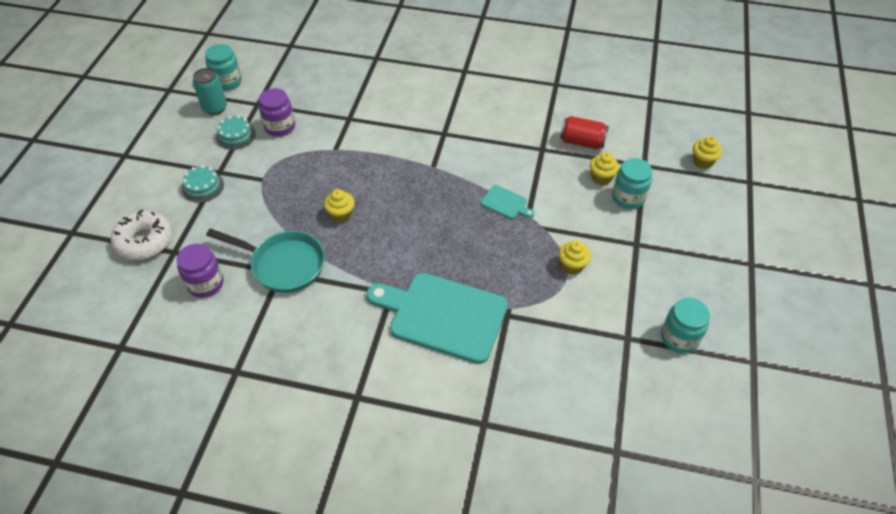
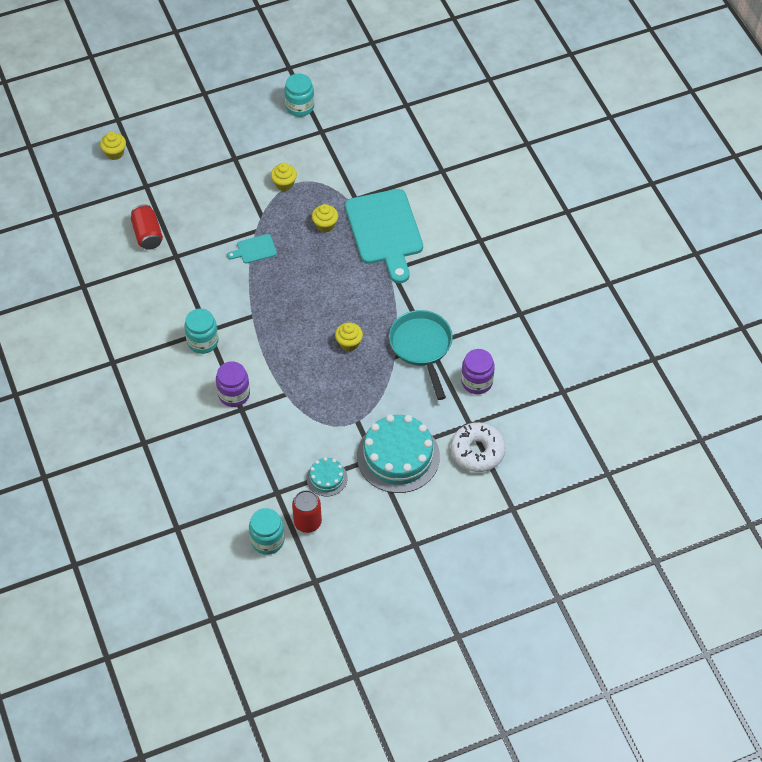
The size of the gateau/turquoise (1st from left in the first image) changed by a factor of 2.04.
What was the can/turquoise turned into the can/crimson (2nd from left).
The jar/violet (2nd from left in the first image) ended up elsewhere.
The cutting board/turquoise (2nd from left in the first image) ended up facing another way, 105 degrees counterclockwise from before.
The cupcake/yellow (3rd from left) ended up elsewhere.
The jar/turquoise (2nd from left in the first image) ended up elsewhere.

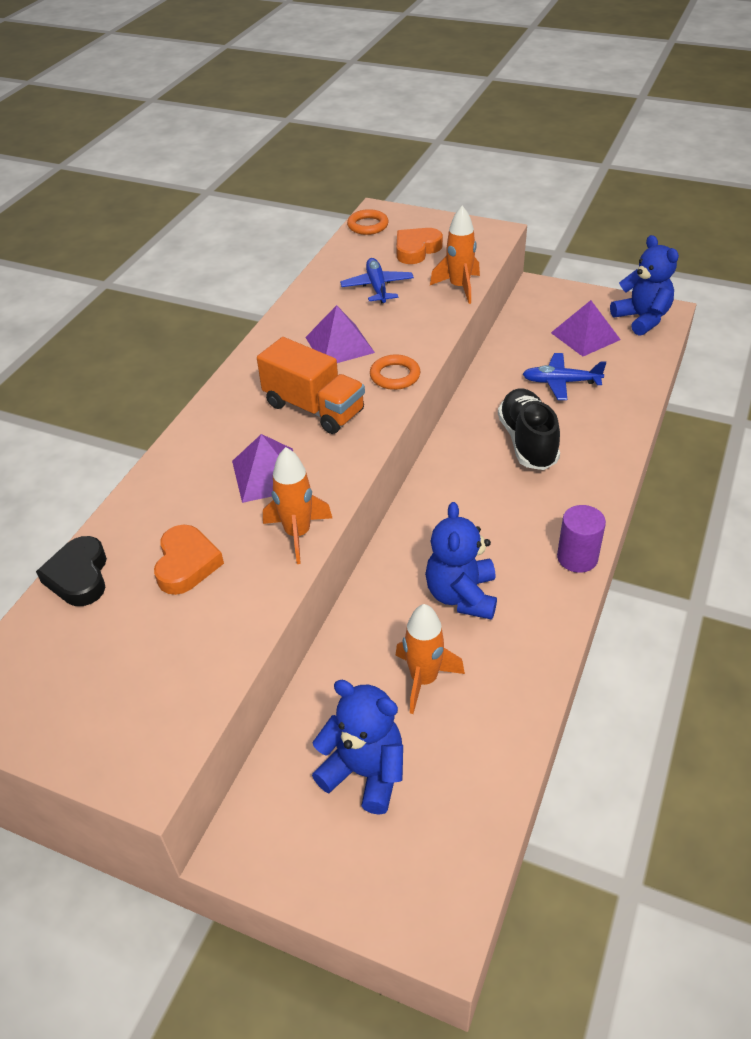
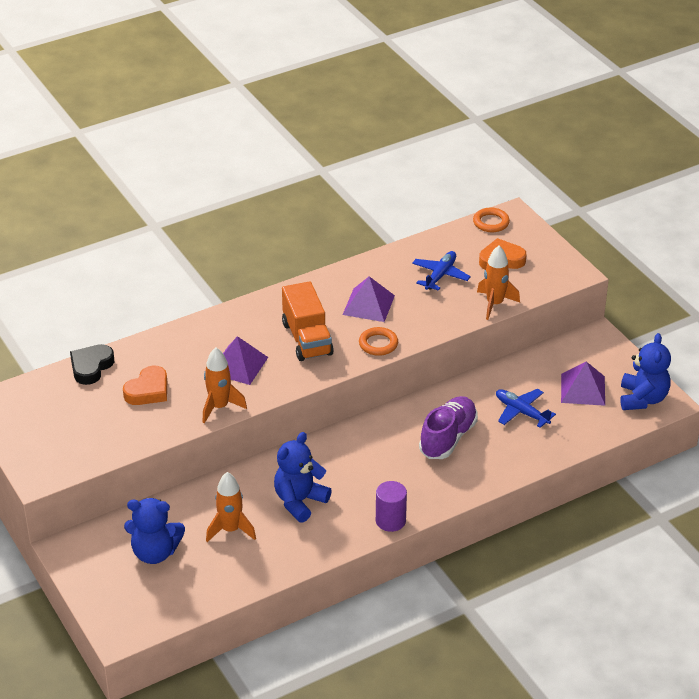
The teddy bear/blue (1st from left) ended up facing another way, 120 degrees clockwise from before.
What was the lace-up shoe/ebony turned into the lace-up shoe/violet.

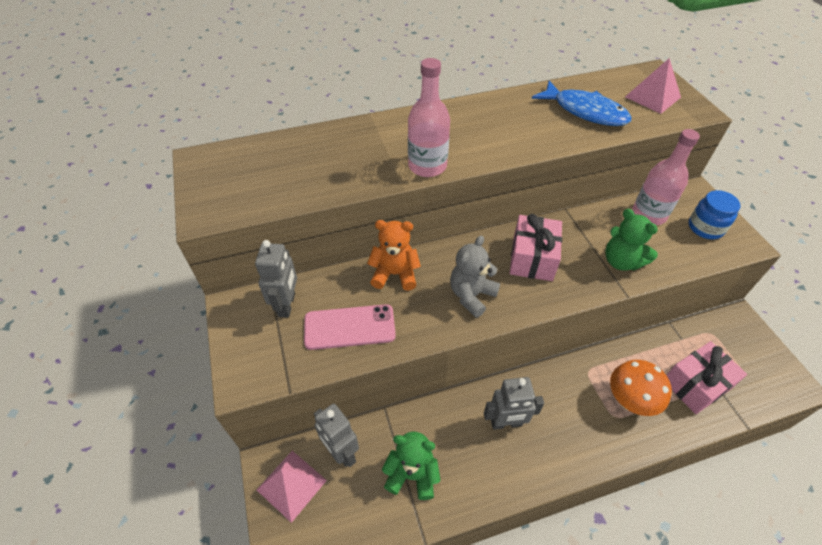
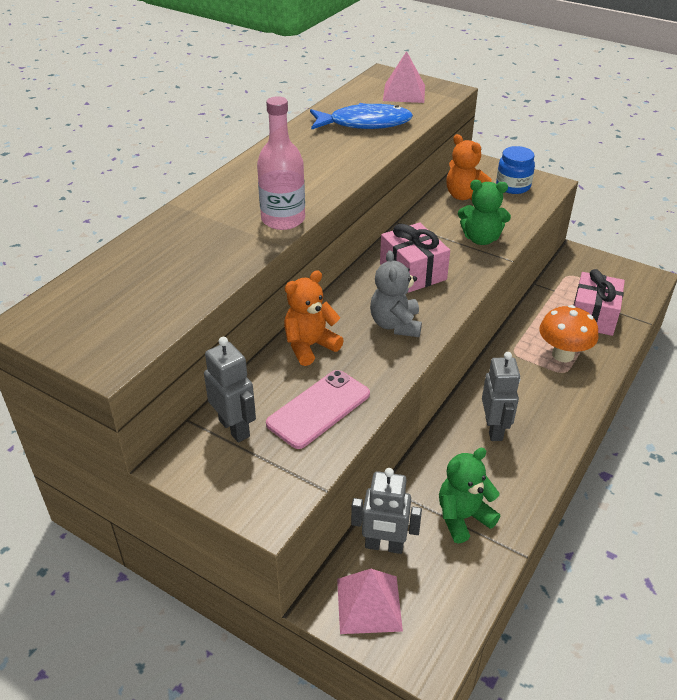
The toy robot/ash-grey (3rd from left) ended up facing another way, 45 degrees counterclockwise from before.
Where the bottle/pink (2nd from left) stood, the teddy bear/orange-coloured (2nd from left) came to stand.

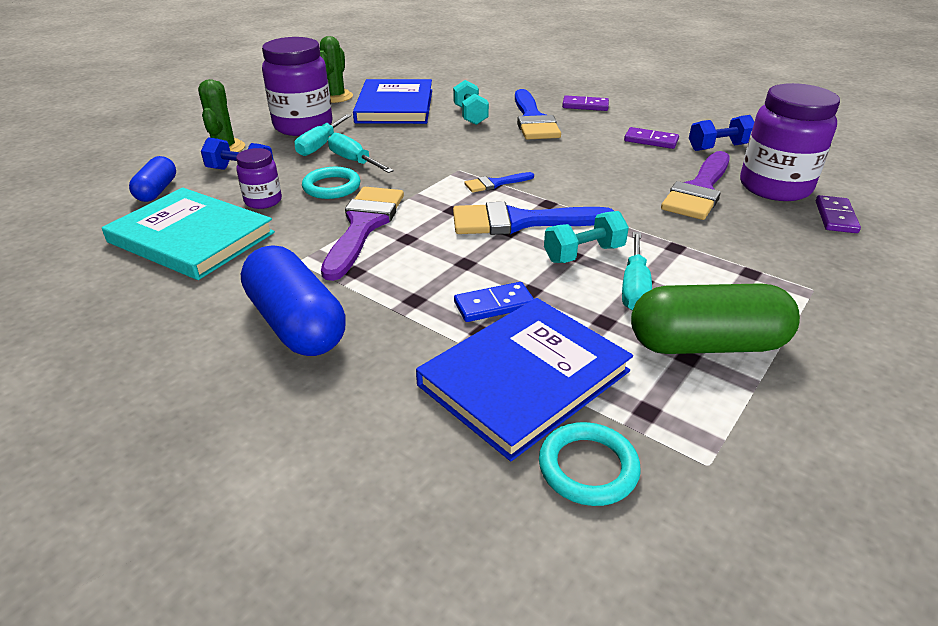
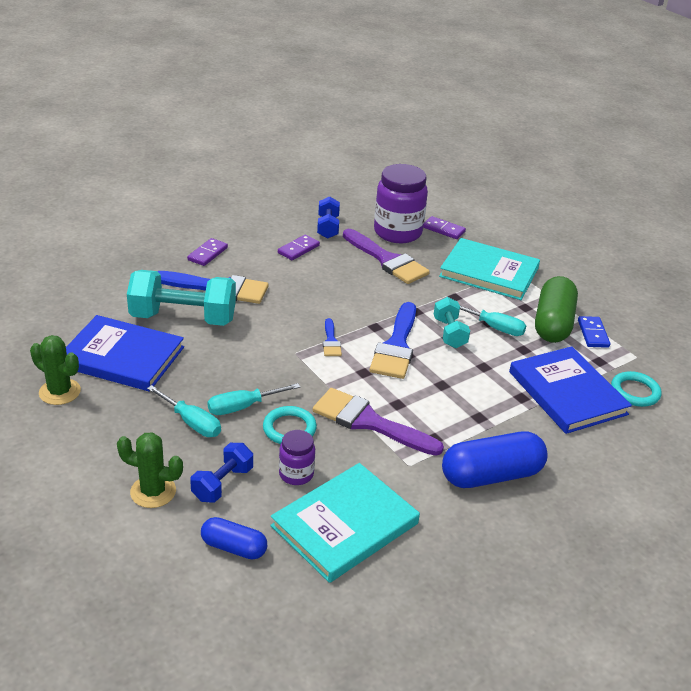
The second view lost the jar/violet (2nd from left).
The size of the dumbbell/turquoise (1st from left) changed by a factor of 1.85.
The domino/blue ended up elsewhere.
The second view gained the hardcover/turquoise (2nd from left).

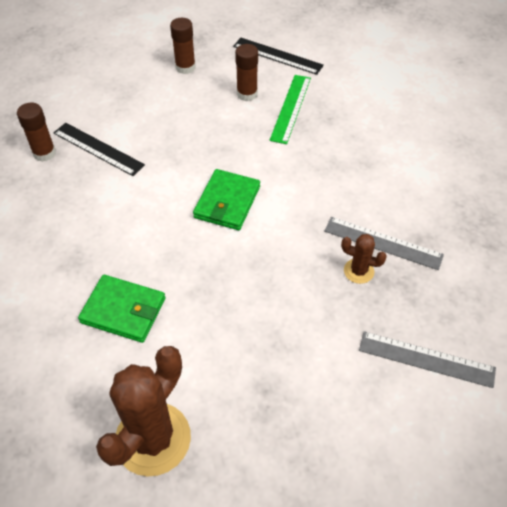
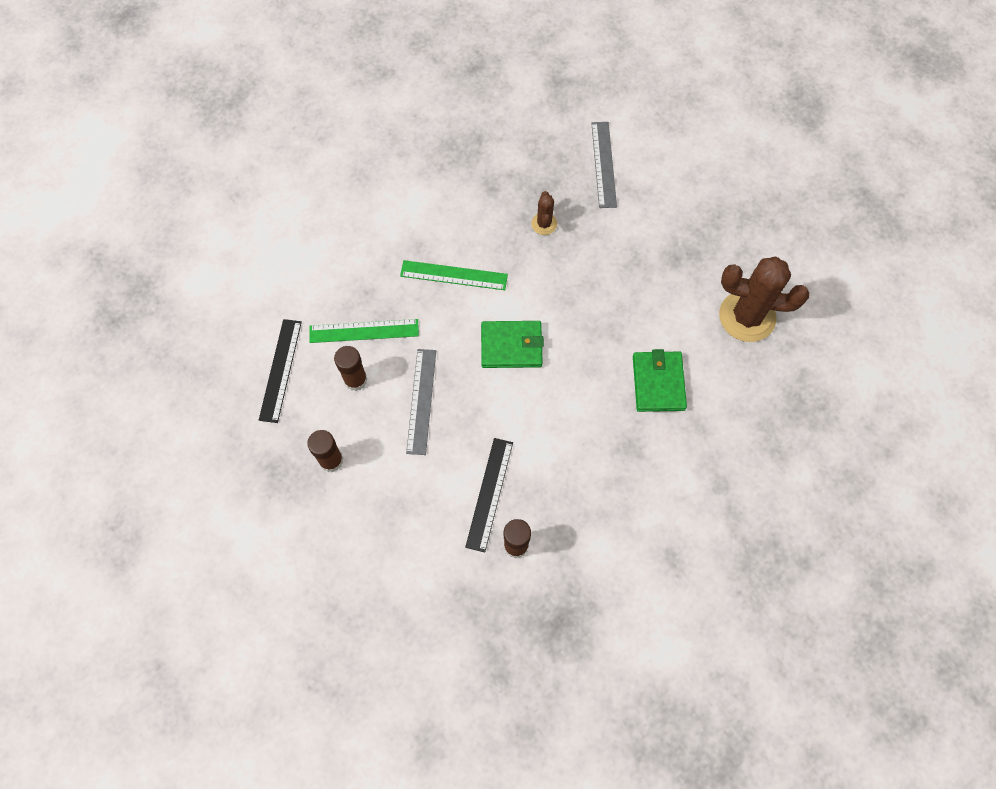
The straightedge/ash-grey (1st from left) ended up elsewhere.
The second view gained the straightedge/emerald (2nd from left).

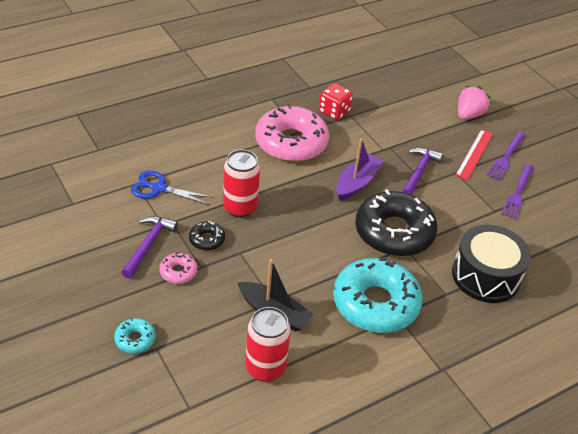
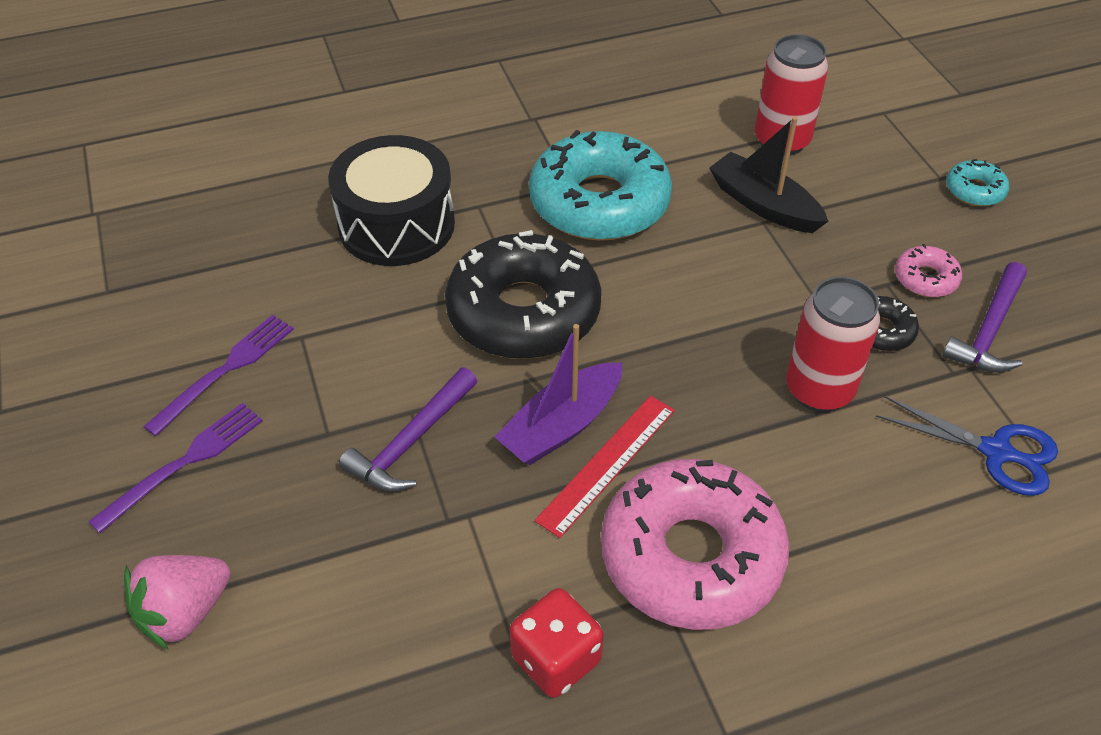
The straightedge/crimson ended up elsewhere.

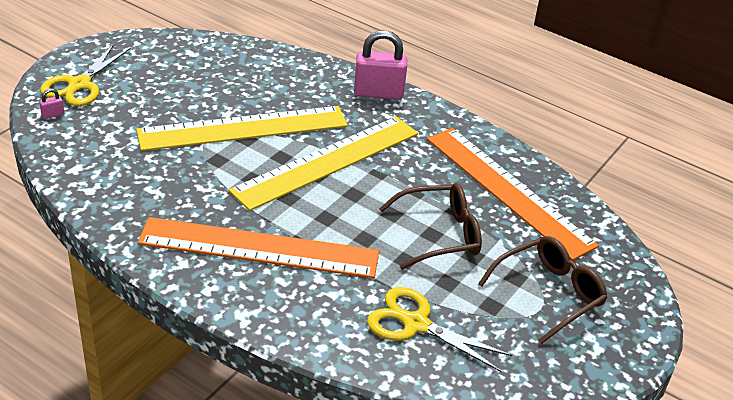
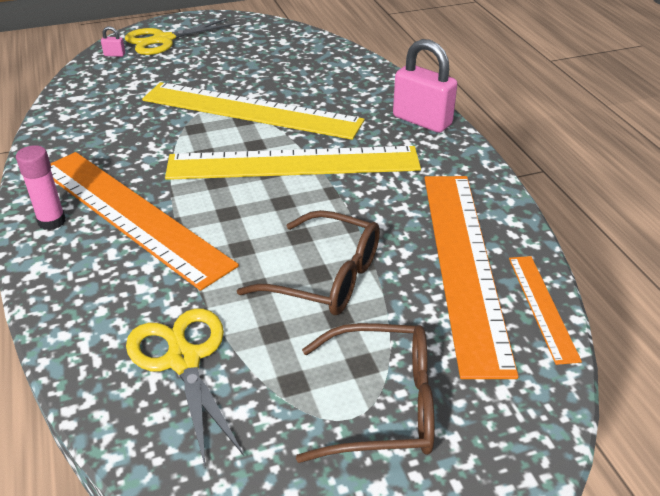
The second view gained the glue stick/pink.
The second view gained the straightedge/orange-coloured (3rd from left).

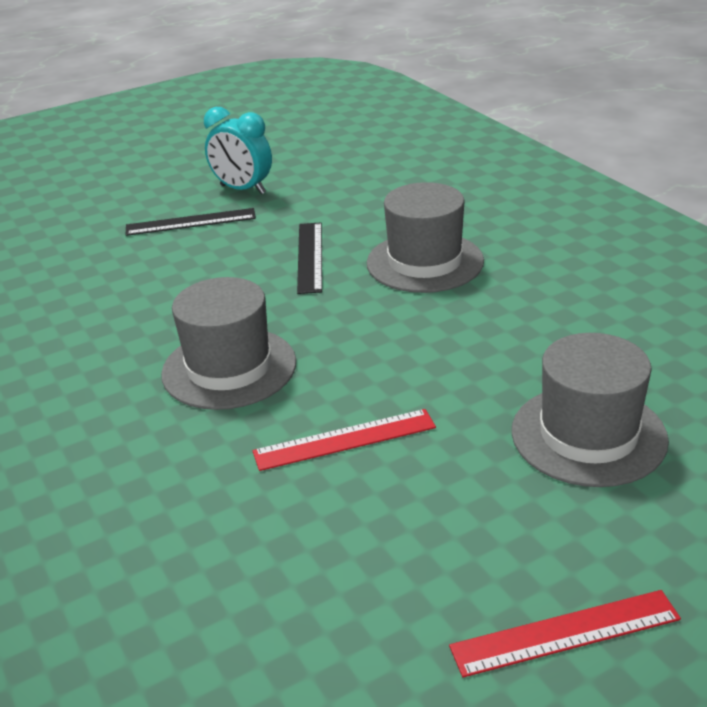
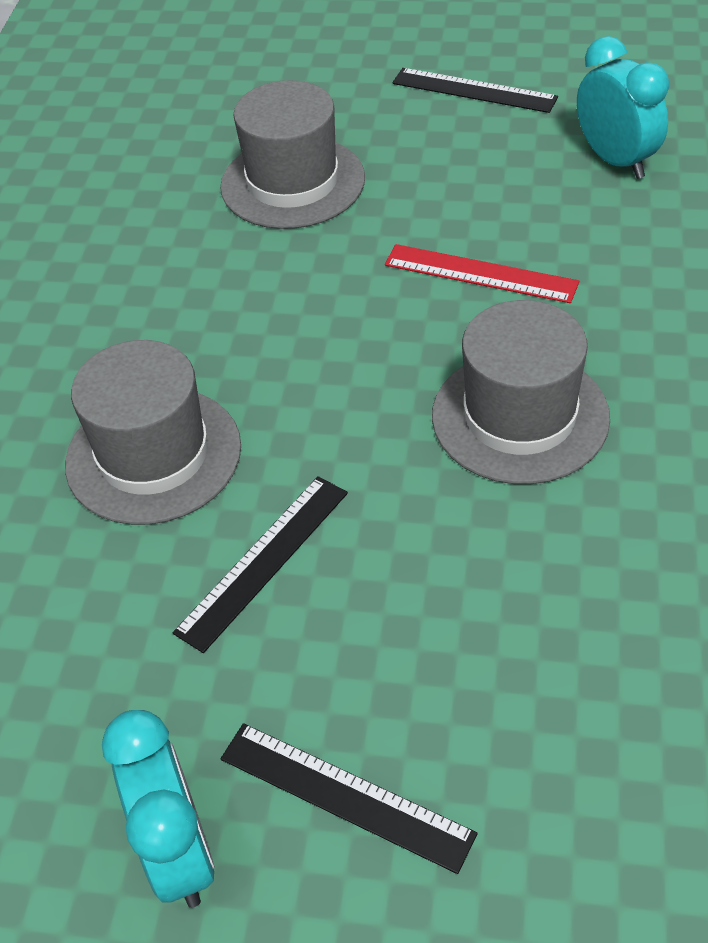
What was the straightedge/crimson (2nd from left) turned into the straightedge/ebony (3rd from left).
The second view gained the alarm clock/turquoise (2nd from left).

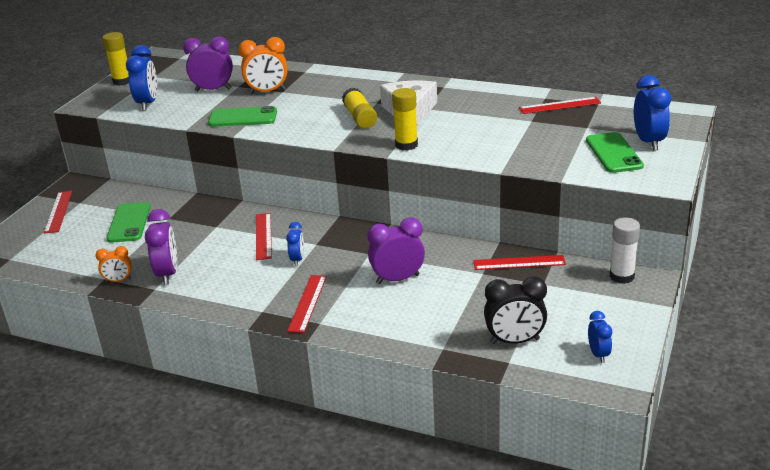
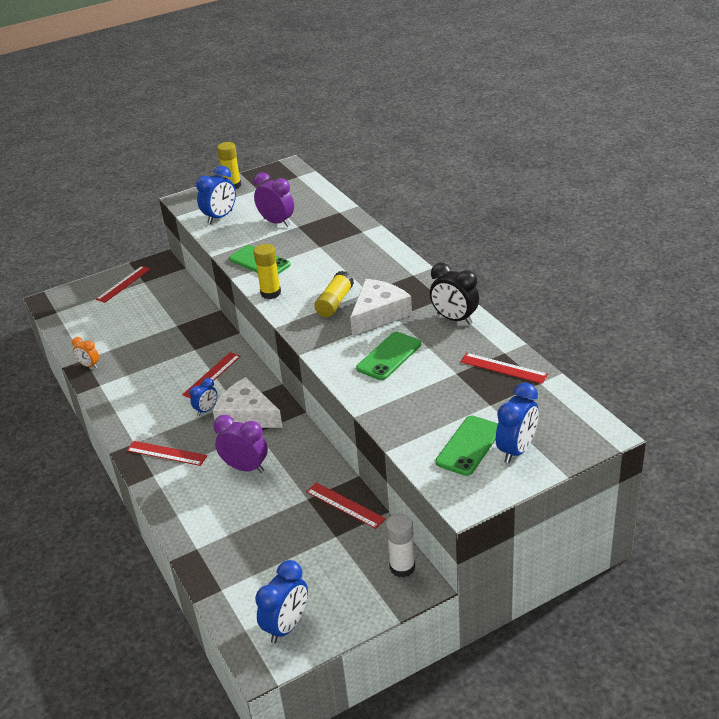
The smartphone/emerald (1st from left in the first image) ended up elsewhere.
The second view lost the alarm clock/violet (1st from left).
The second view lost the alarm clock/orange-coloured (2nd from left).
The straightedge/crimson (3rd from left in the first image) ended up facing another way, 60 degrees clockwise from before.
The glue stick/yellow (3rd from left in the first image) ended up elsewhere.
The alarm clock/ebony ended up elsewhere.
The size of the alarm clock/blue (3rd from left) changed by a factor of 1.69.
The second view gained the cheese wedge/white (1st from left).

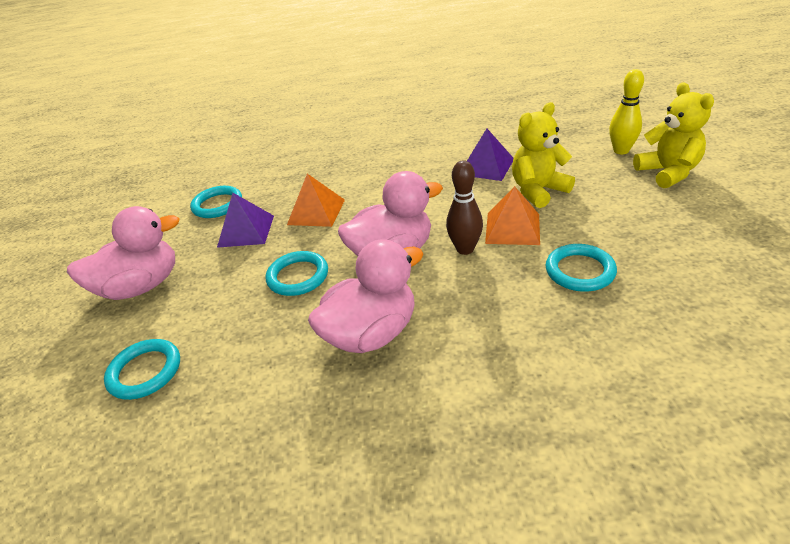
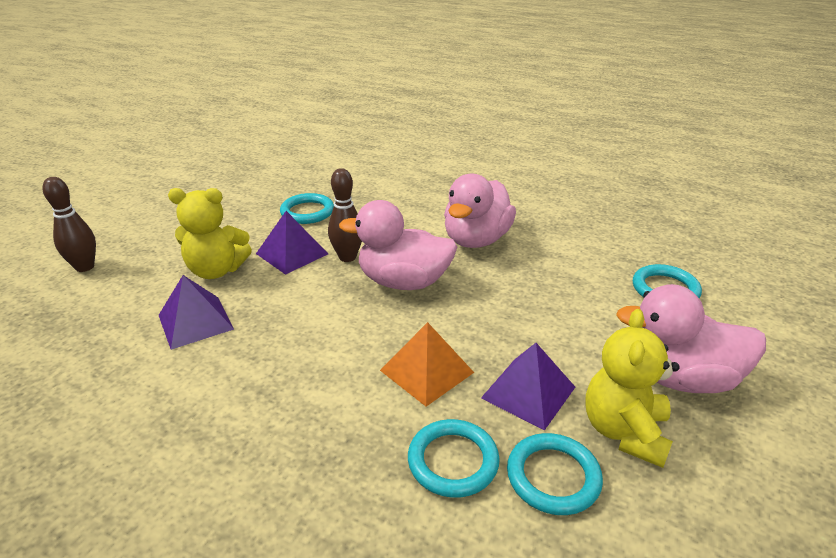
The torus/turquoise (3rd from left in the first image) ended up elsewhere.
The toy duck/pink (2nd from left) ended up facing another way, 60 degrees counterclockwise from before.
What was the solid pyramid/orange-coloured (2nd from left) turned into the solid pyramid/violet (2nd from left).
What was the tenpin/yellow turned into the tenpin/brown (1st from left).
The teddy bear/yellow (2nd from left) ended up elsewhere.

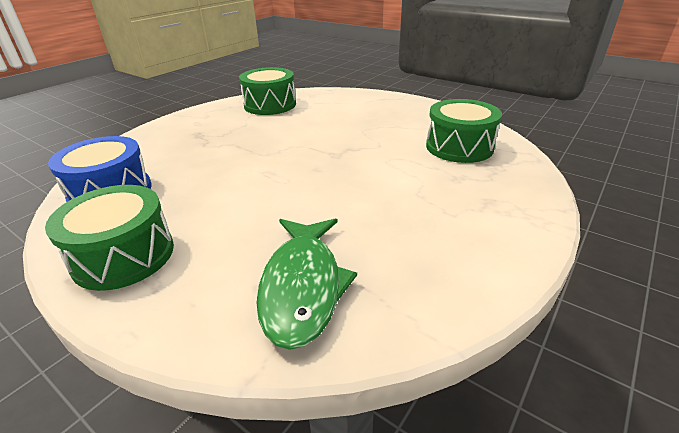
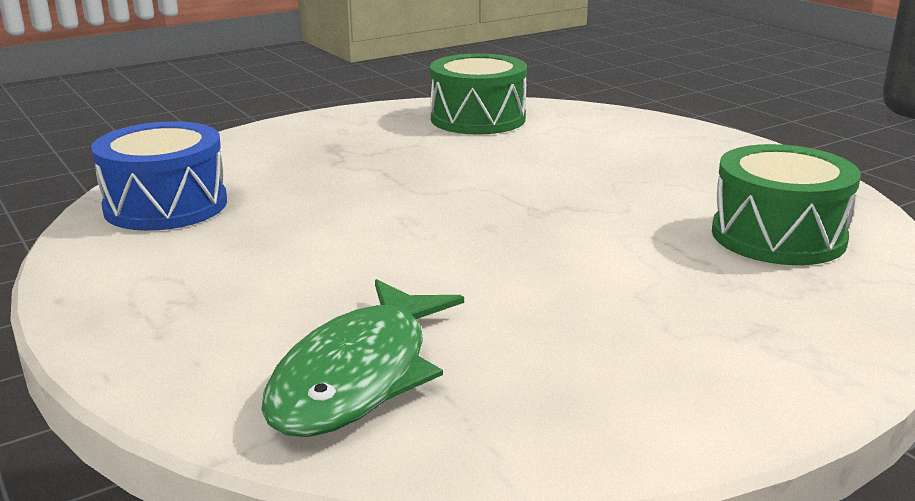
The second view lost the toy drum/emerald (1st from left).

